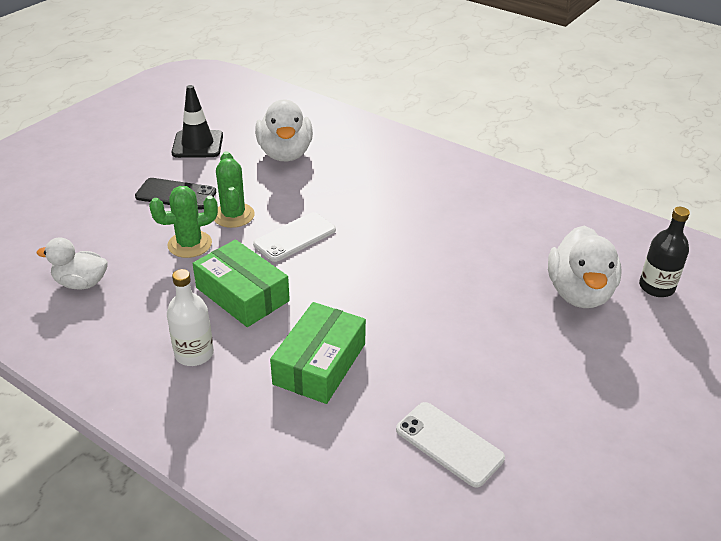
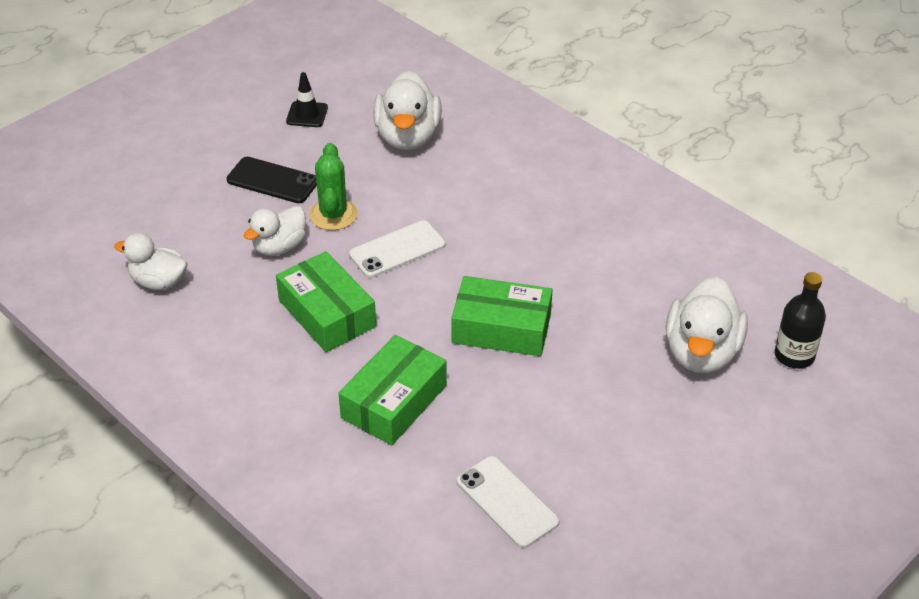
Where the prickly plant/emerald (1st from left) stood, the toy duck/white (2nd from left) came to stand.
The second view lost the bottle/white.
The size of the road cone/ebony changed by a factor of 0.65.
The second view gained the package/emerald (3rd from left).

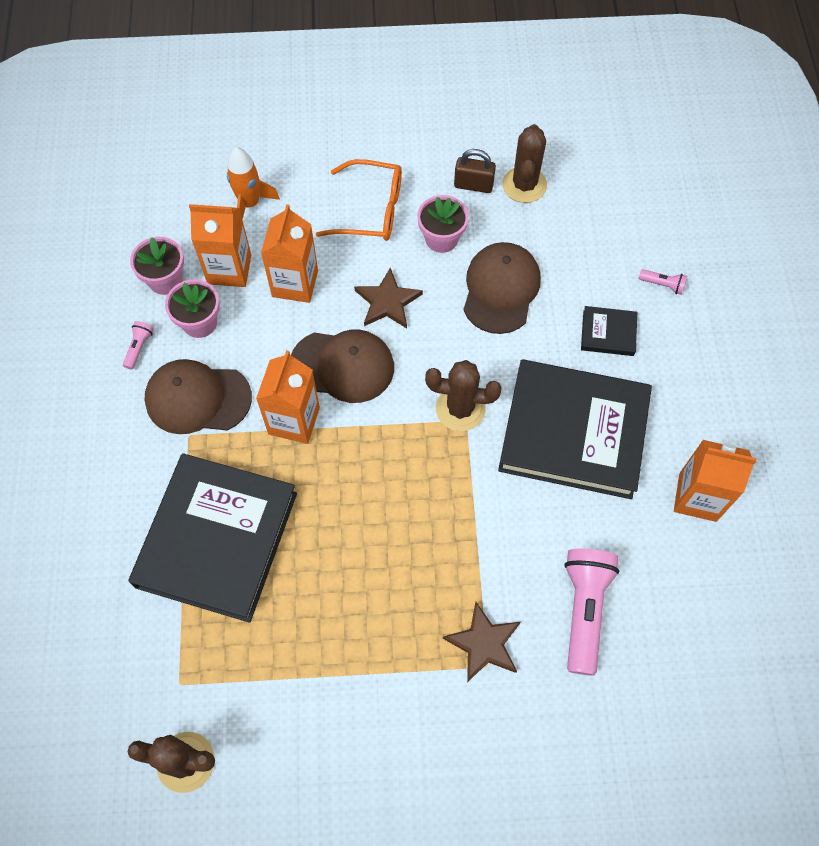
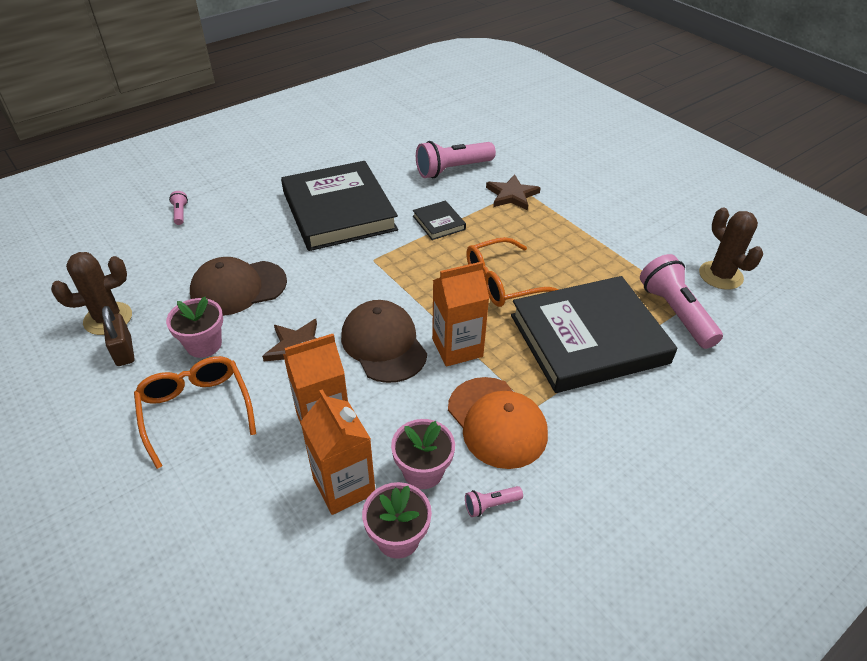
What was the baseball cap/brown (1st from left) turned into the baseball cap/orange-coloured.
The second view lost the spaceship/orange-coloured.
The second view lost the prickly plant/brown (2nd from left).
The hardcover/ebony (3rd from left in the first image) ended up elsewhere.
The second view lost the milk carton/orange-coloured (4th from left).
The second view gained the glasses/orange-coloured (2nd from left).
The second view gained the pocket torch/pink (4th from left).

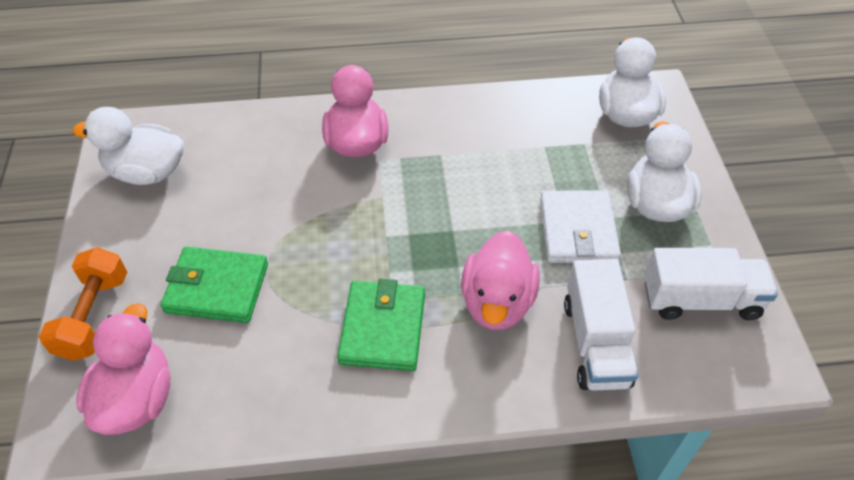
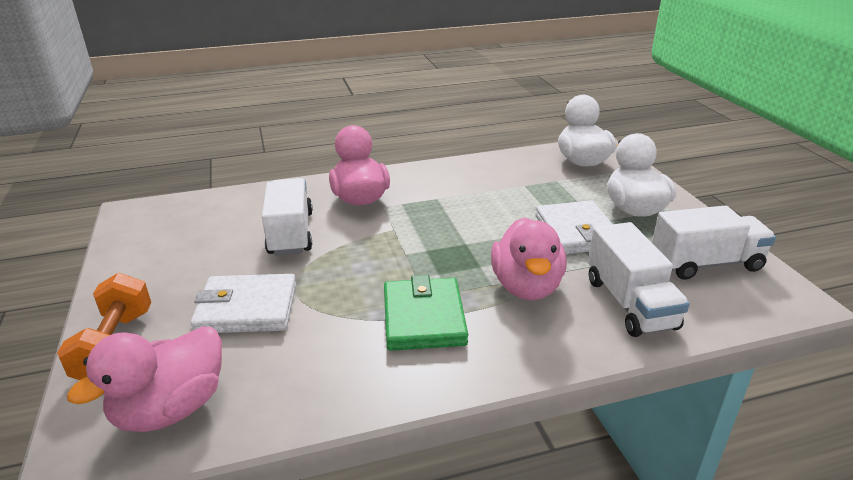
The second view lost the toy duck/white (1st from left).
The toy duck/pink (1st from left) ended up facing another way, 135 degrees counterclockwise from before.
What was the billfold/emerald (1st from left) turned into the billfold/white (1st from left).
The second view gained the toy truck/white (1st from left).

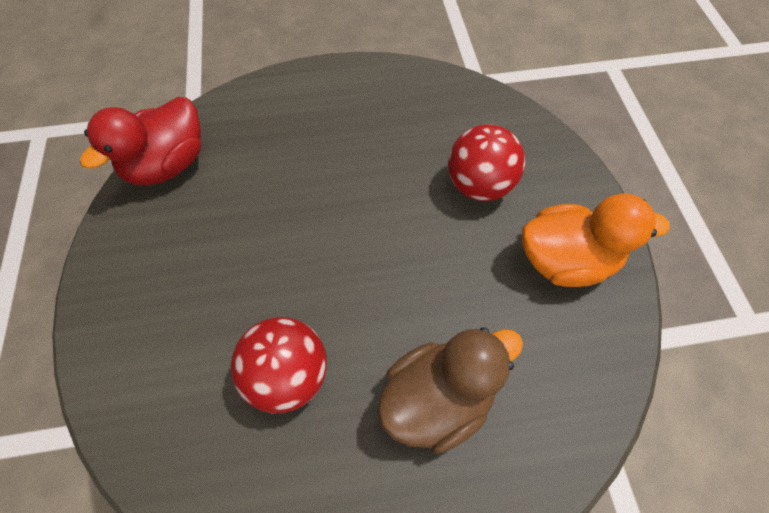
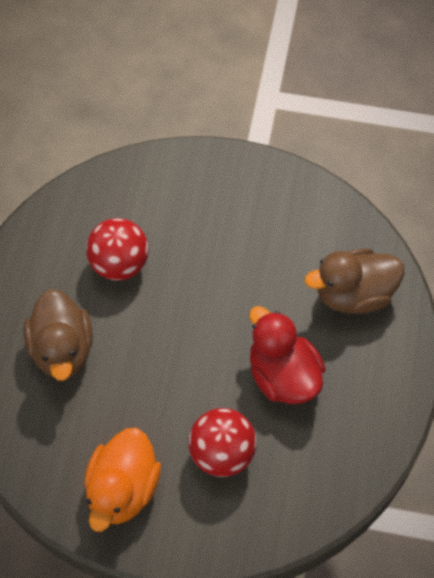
The toy duck/crimson ended up elsewhere.
The second view gained the toy duck/brown (2nd from left).

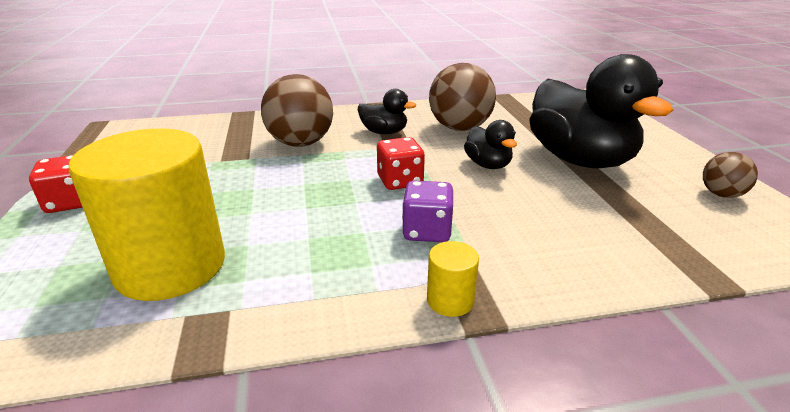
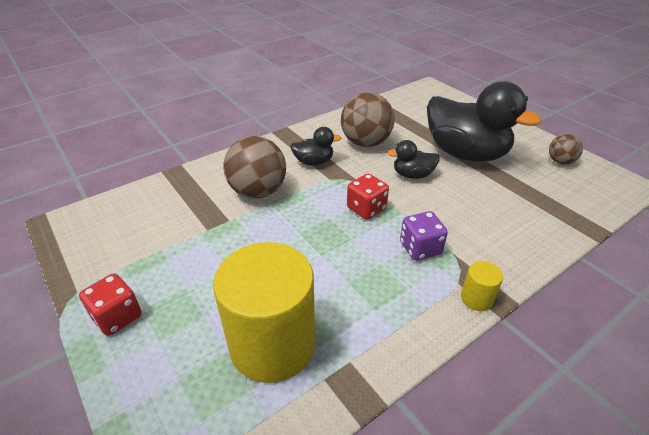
The toy duck/ebony (2nd from left) ended up facing another way, 135 degrees clockwise from before.

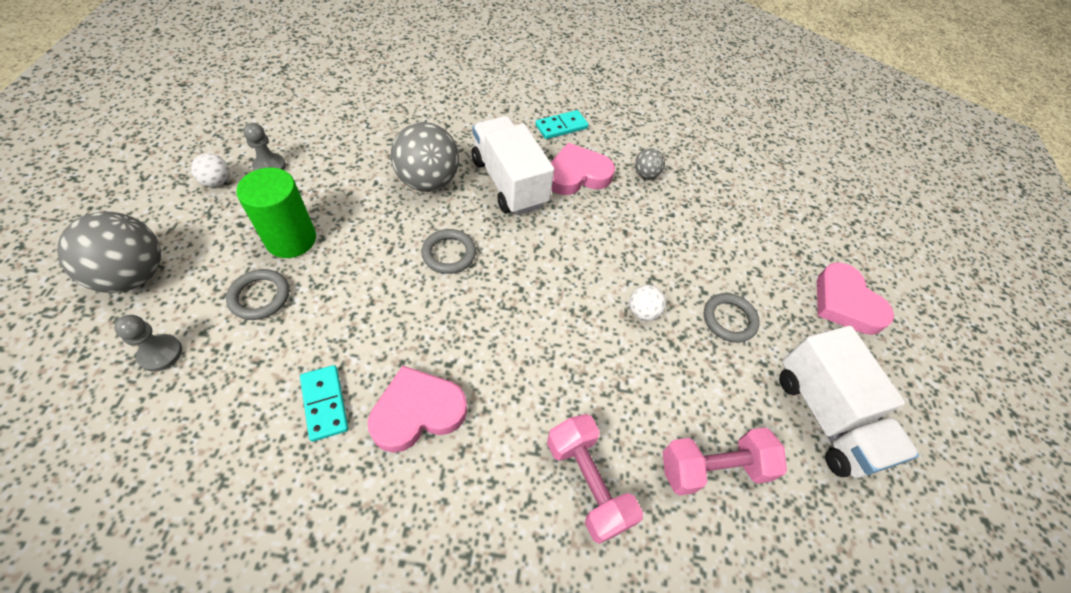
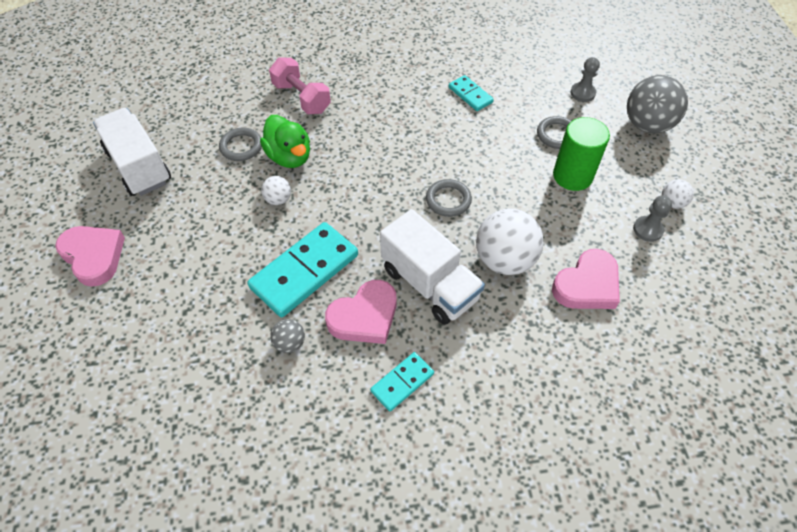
The love heart/pink (1st from left in the first image) ended up elsewhere.
What was the ball/ash-grey (2nd from left) turned into the ball/white (2nd from left).
The second view lost the dumbbell/pink (2nd from left).
The torus/ash-grey (3rd from left in the first image) ended up elsewhere.
The second view gained the domino/turquoise (1st from left).
The second view gained the toy duck/emerald.

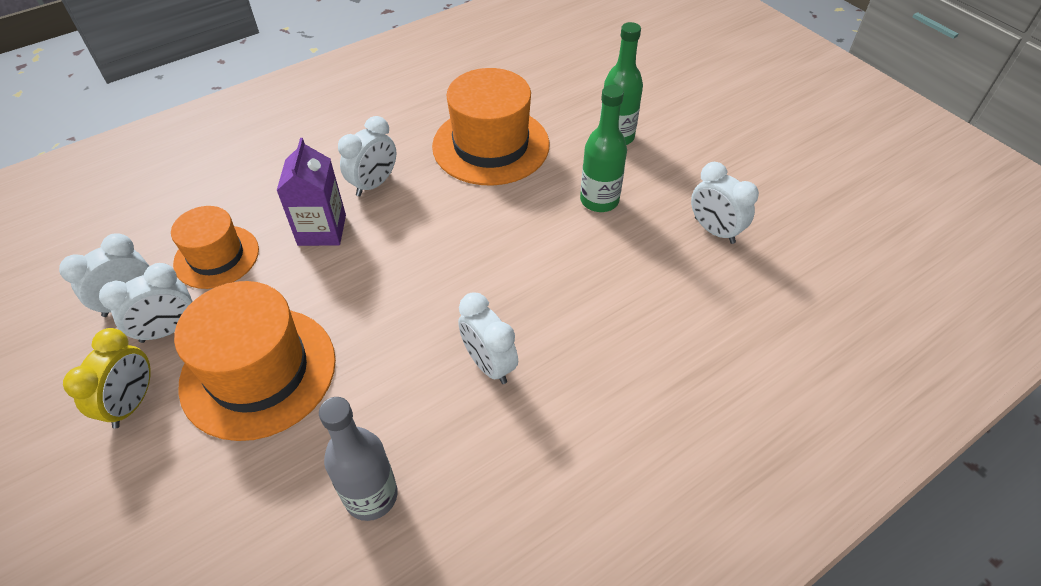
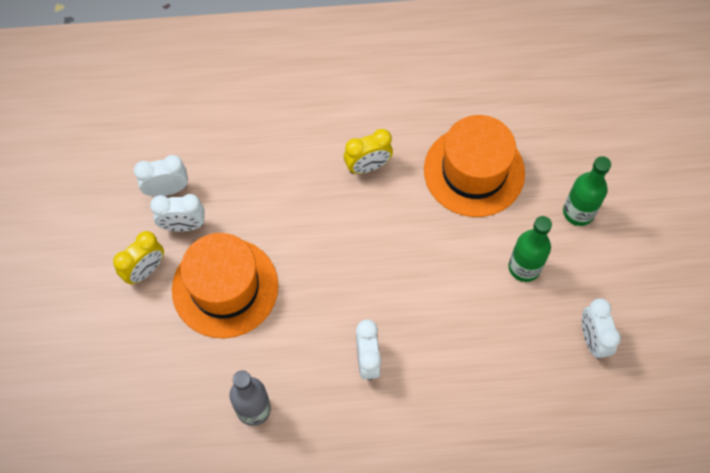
The second view lost the tall hat/orange-coloured (1st from left).
The second view lost the milk carton/violet.
What was the alarm clock/white (3rd from left) turned into the alarm clock/yellow (2nd from left).

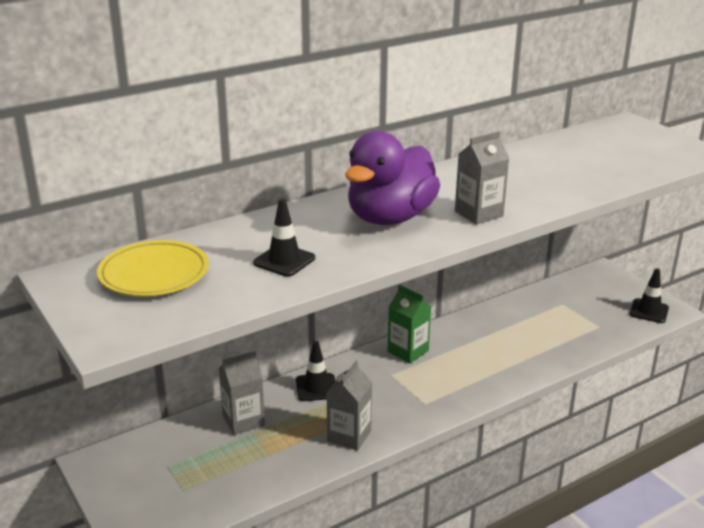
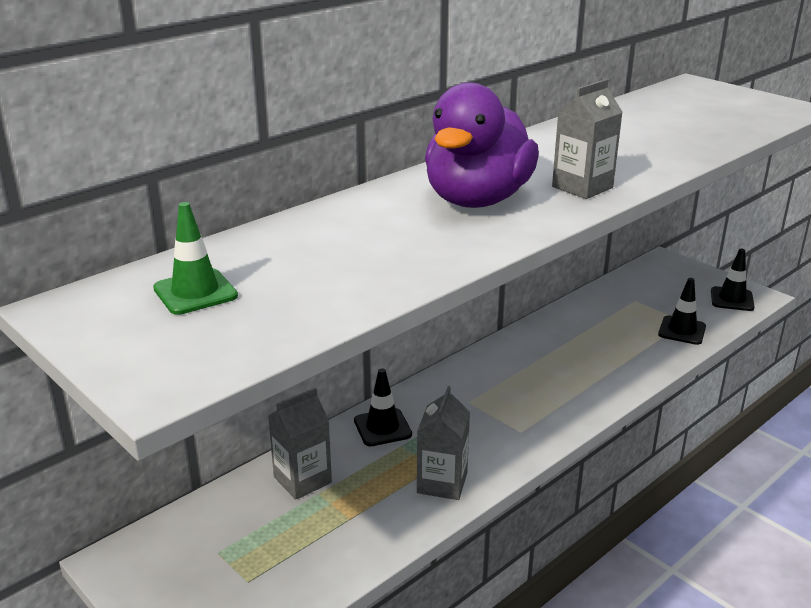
Where the dinner plate/yellow stood, the road cone/emerald came to stand.
The road cone/ebony (1st from left in the first image) ended up elsewhere.
The second view lost the milk carton/emerald.

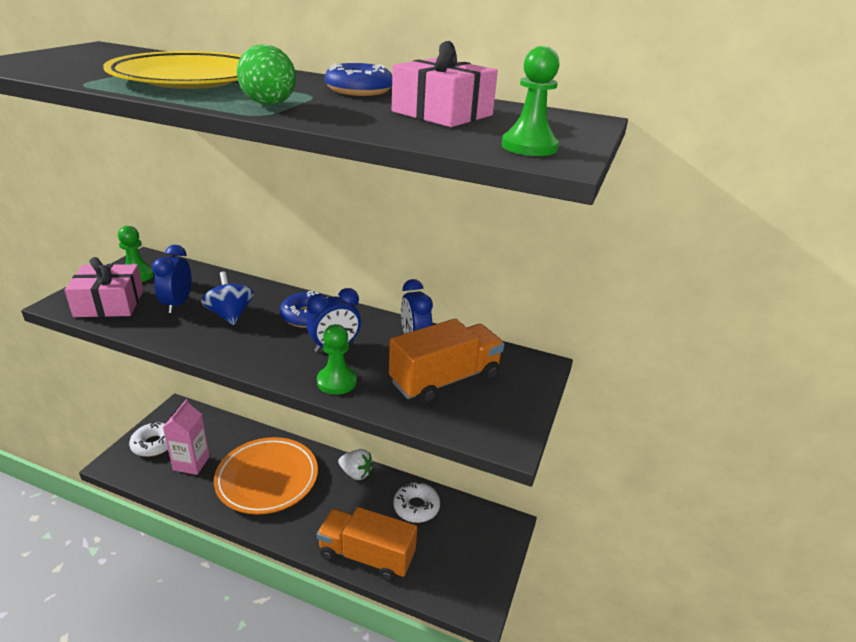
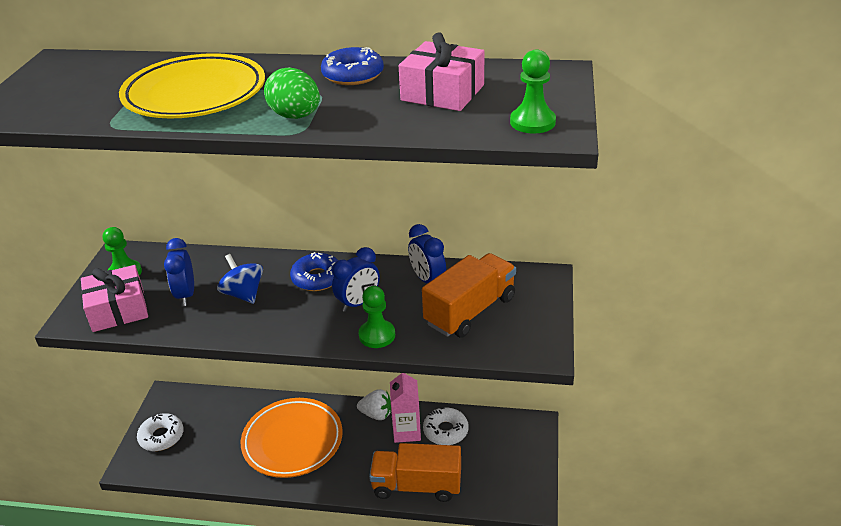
The milk carton/pink ended up elsewhere.

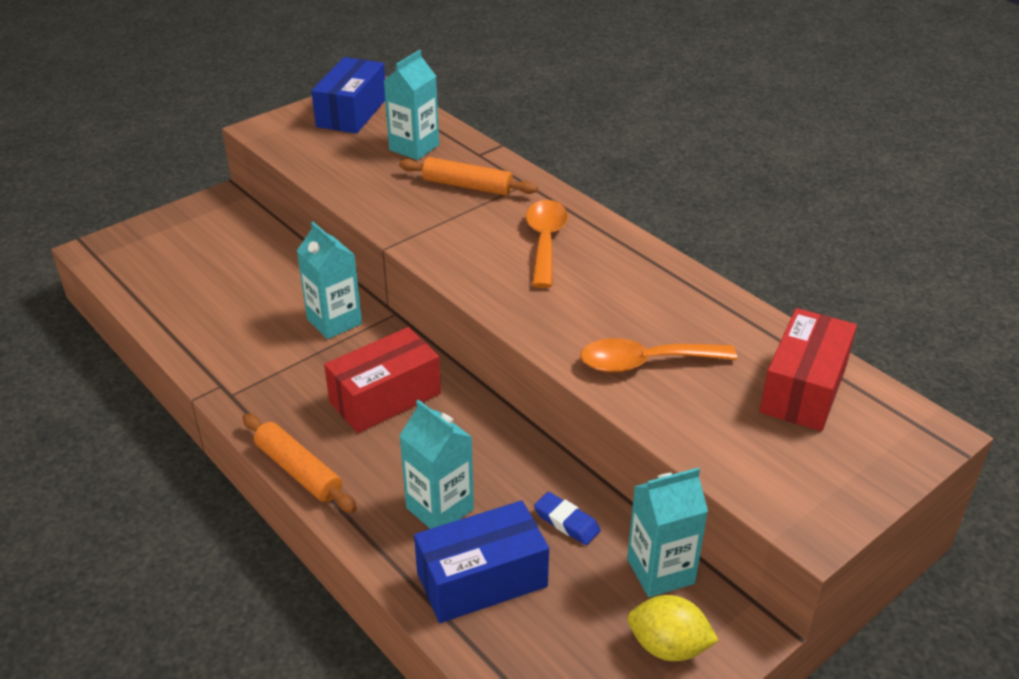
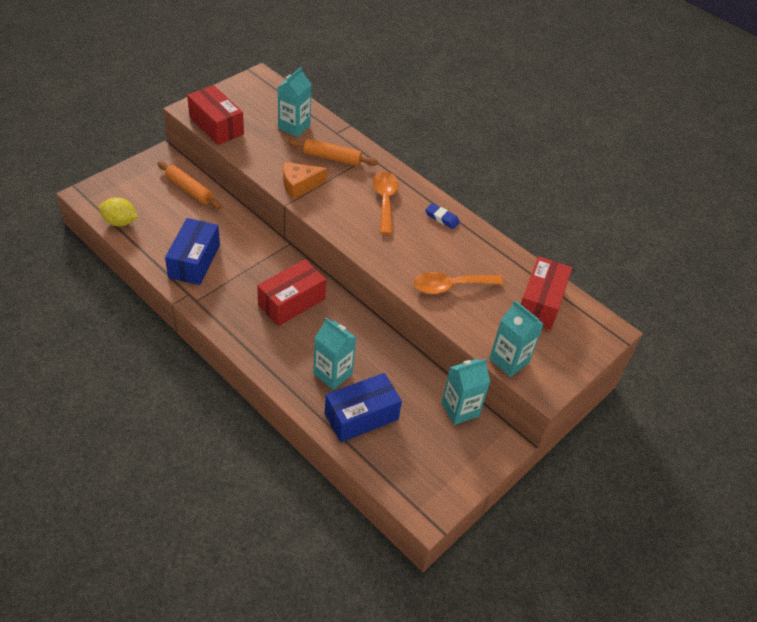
The pastry roller/orange-coloured (1st from left) ended up elsewhere.
The milk carton/turquoise (1st from left in the first image) ended up elsewhere.
The package/blue (1st from left) ended up elsewhere.
The gum eraser/blue ended up elsewhere.
The toy lemon/yellow ended up elsewhere.
The second view gained the package/crimson (1st from left).
The second view gained the cheese wedge/orange-coloured.

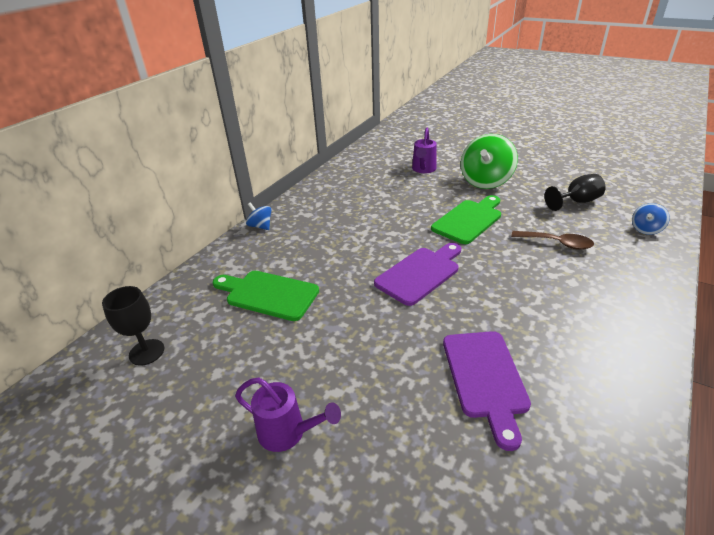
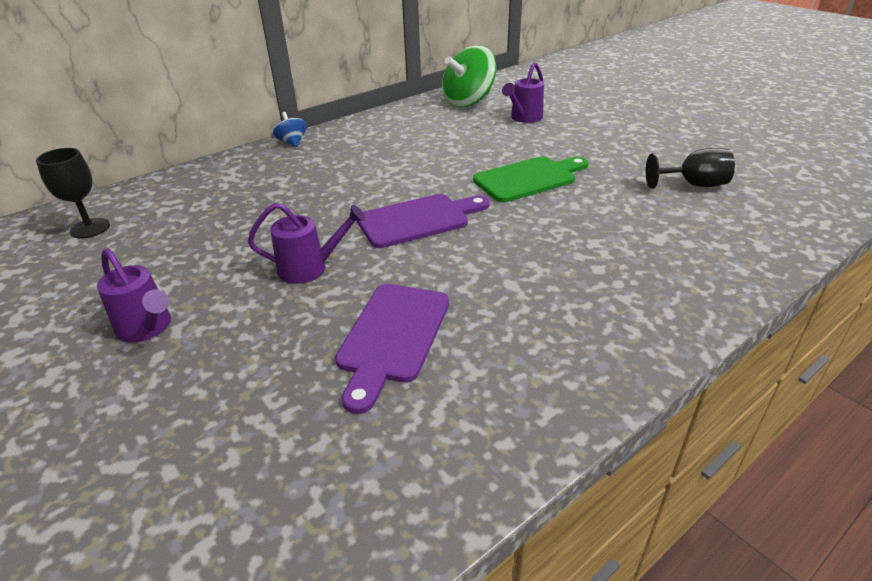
The second view lost the cutting board/emerald (1st from left).
The toy top/emerald ended up elsewhere.
The second view lost the tablespoon/brown.
The second view lost the toy top/blue (2nd from left).
The second view gained the watering can/violet (2nd from left).

